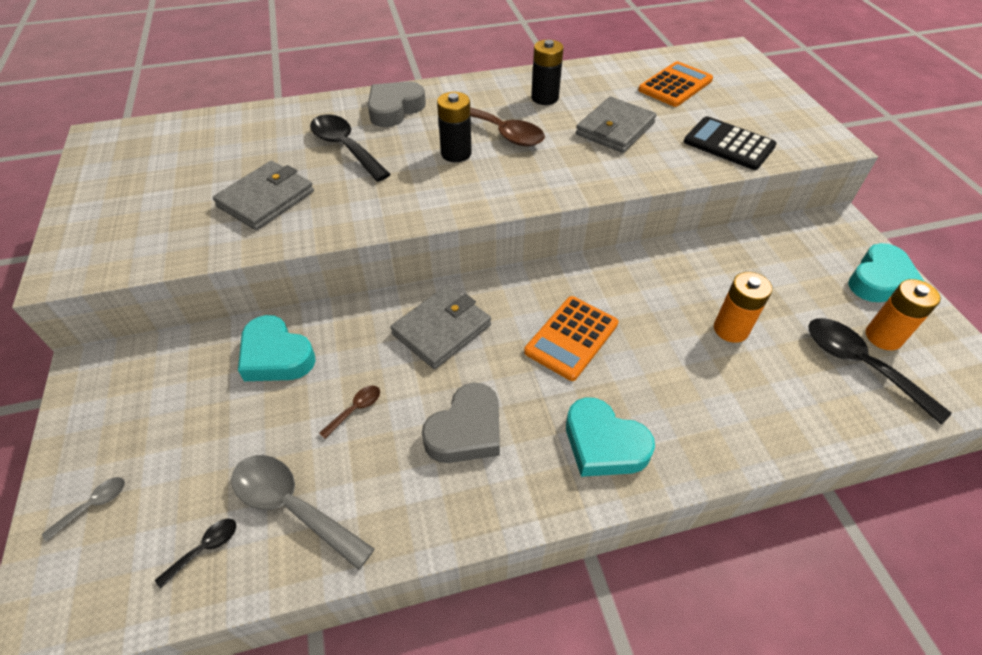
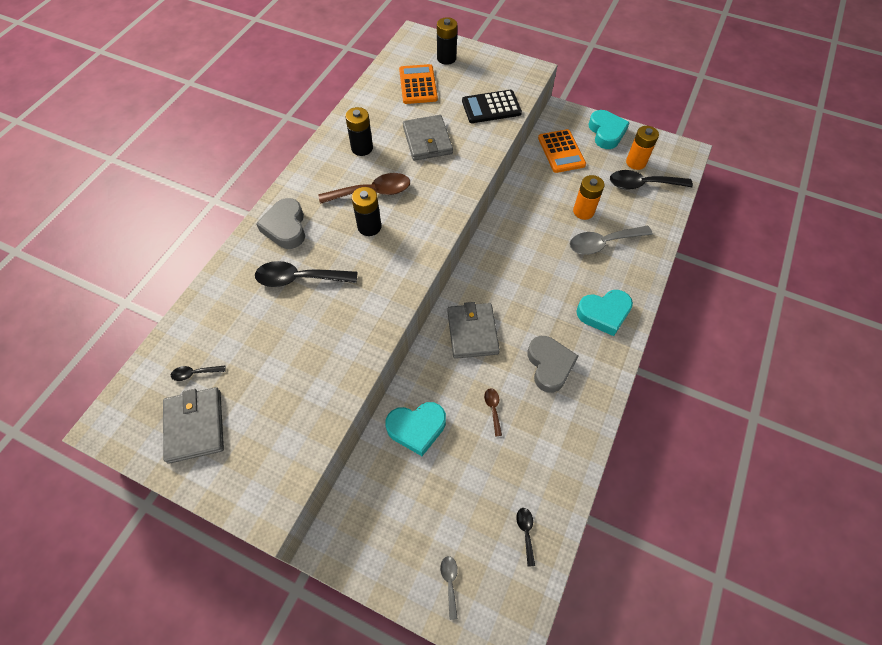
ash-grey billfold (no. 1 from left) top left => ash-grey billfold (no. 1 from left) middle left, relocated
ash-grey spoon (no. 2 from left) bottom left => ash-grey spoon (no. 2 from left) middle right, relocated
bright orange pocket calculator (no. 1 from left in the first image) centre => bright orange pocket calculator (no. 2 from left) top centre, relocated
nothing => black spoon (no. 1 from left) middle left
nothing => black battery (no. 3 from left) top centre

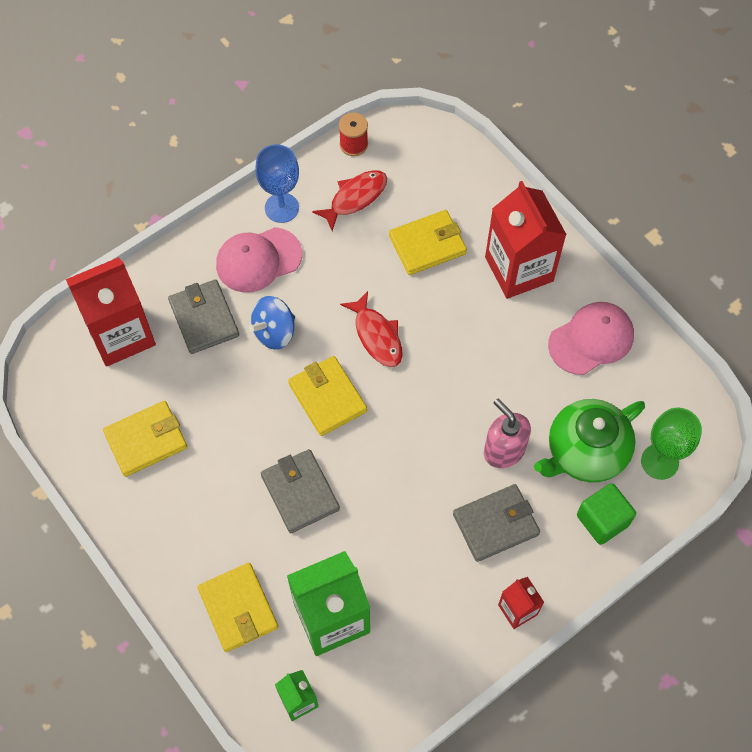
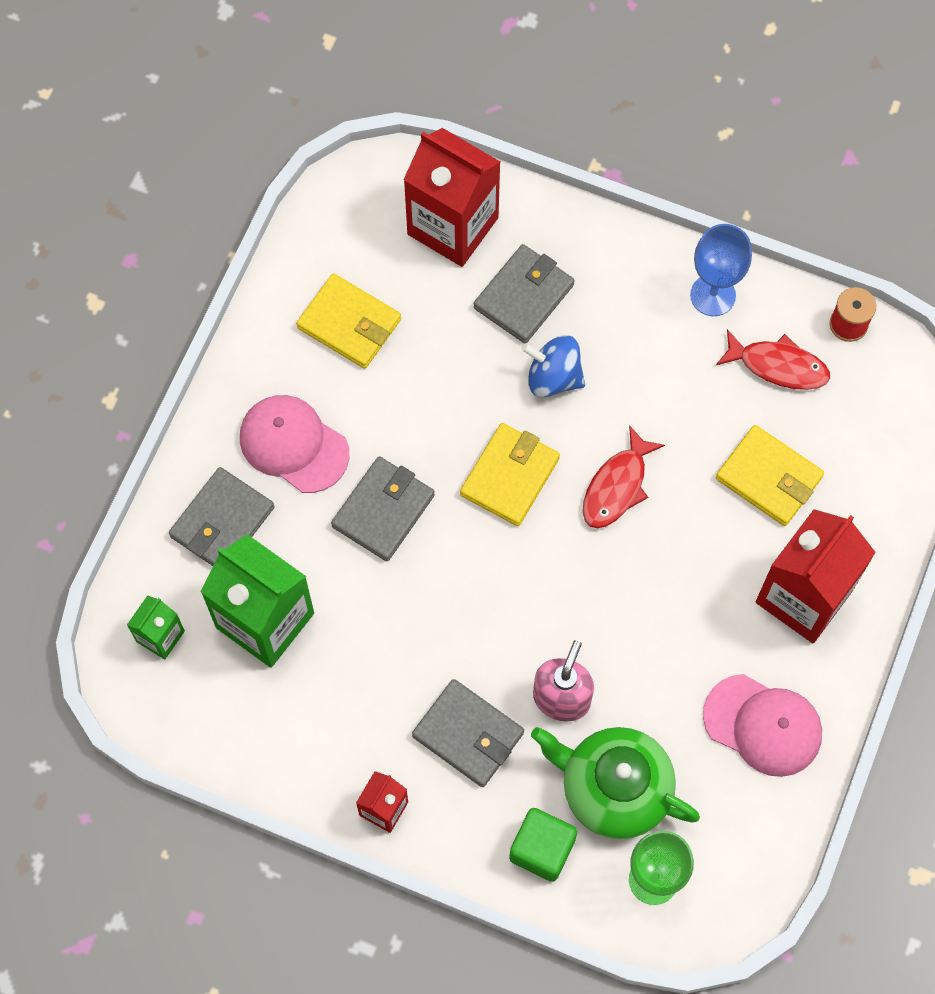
yellow billfold (no. 2 from left) bottom left => ash-grey billfold (no. 1 from left) middle left
rosy baseball cap (no. 1 from left) centre => rosy baseball cap (no. 1 from left) middle left, relocated

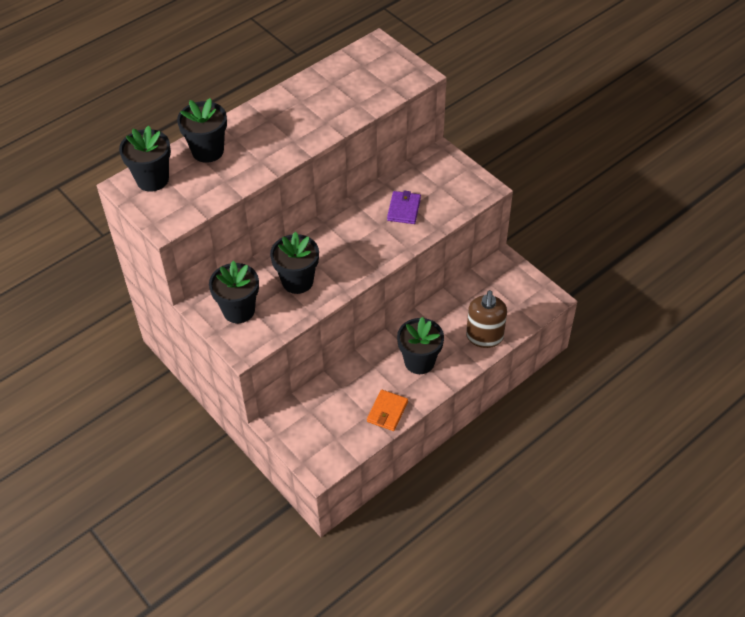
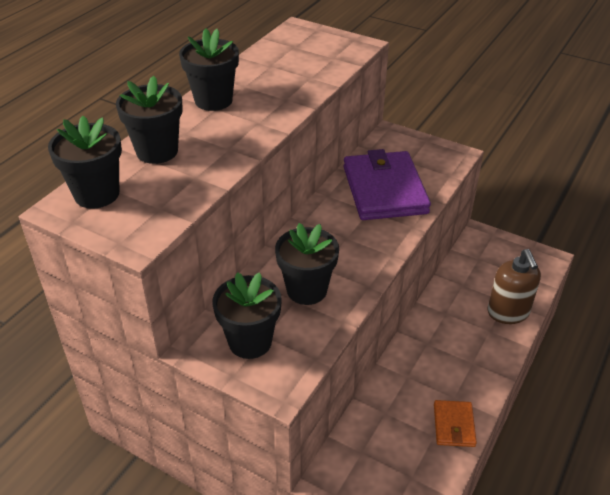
purple billfold centre, x2.07
black potted plant (no. 5 from left in the first image) centre => black potted plant (no. 3 from left) top centre, relocated

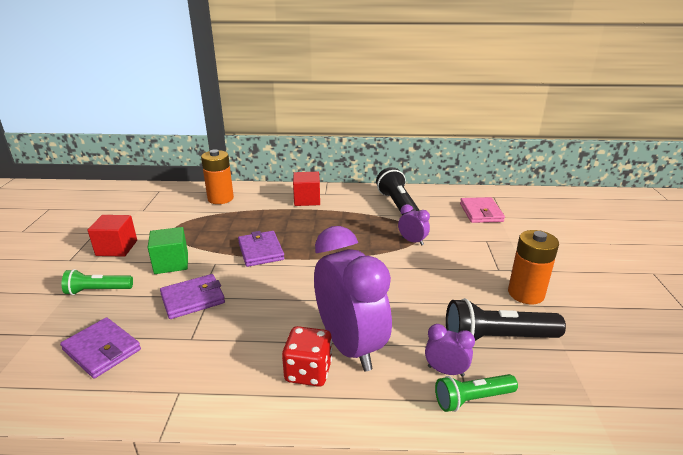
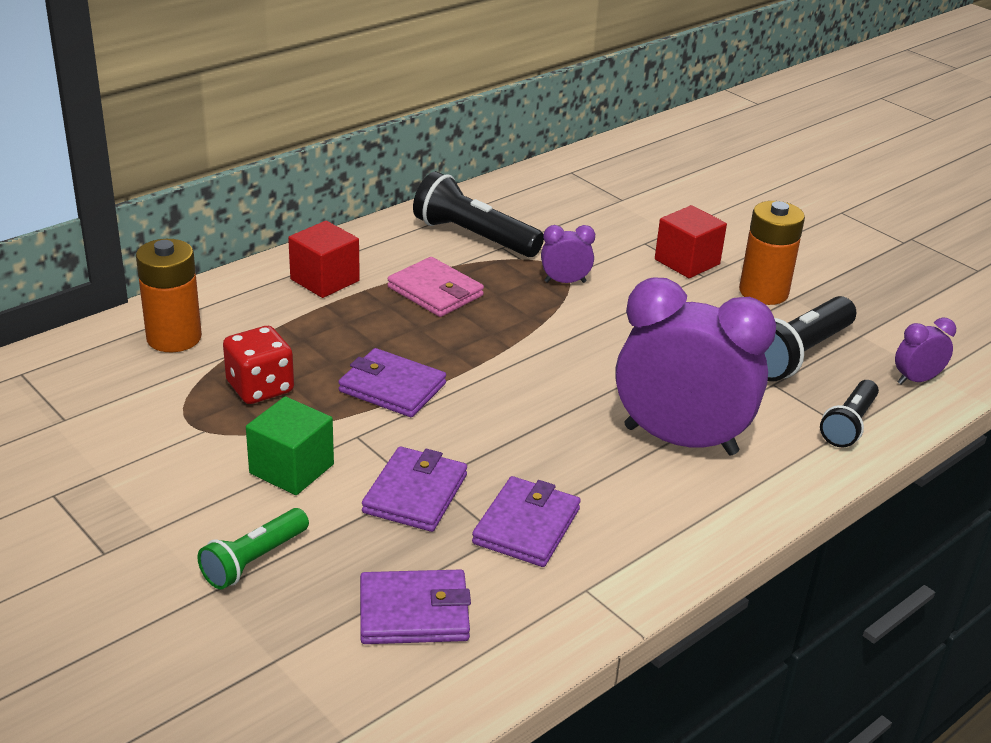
red solid cube (no. 1 from left in the first image) middle left => red solid cube (no. 2 from left) top right, relocated
red game die bottom centre => red game die middle left, relocated
purple clock (no. 3 from left) bottom centre => purple clock (no. 3 from left) middle right, relocated
green pocket torch (no. 2 from left) bottom right => black pocket torch (no. 3 from left) middle right
rosy billfold middle right => rosy billfold centre, relocated
nothing => purple billfold (no. 4 from left) bottom centre

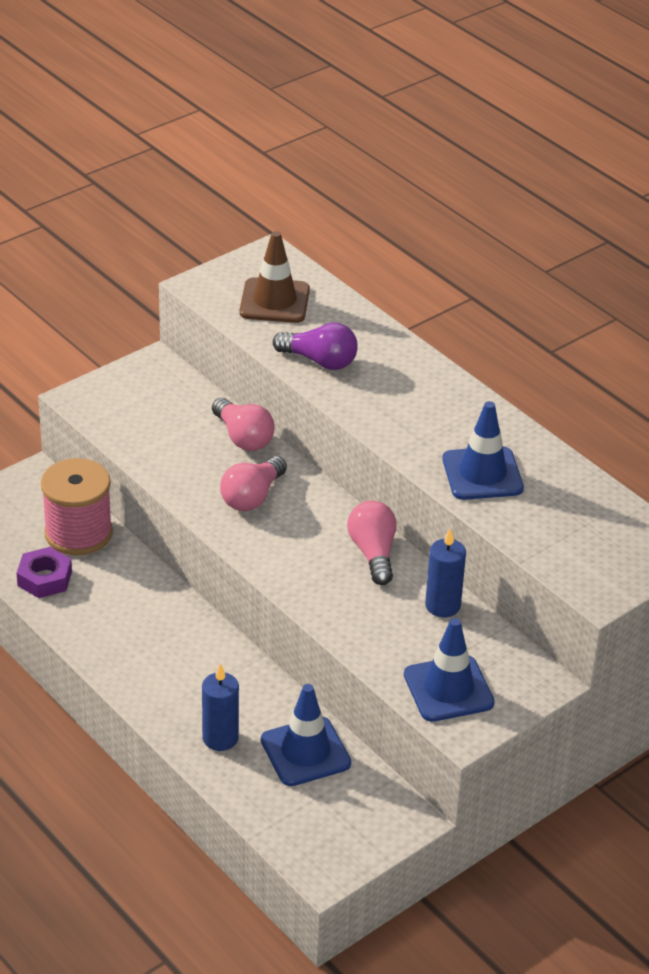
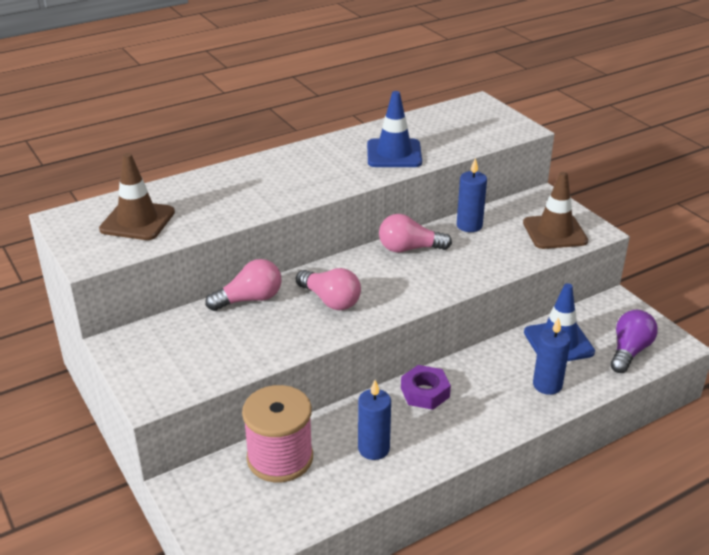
purple hex nut middle left => purple hex nut bottom centre, relocated
purple lightbulb centre => purple lightbulb middle right, relocated
cobalt safety cone (no. 2 from left) bottom right => brown safety cone (no. 2 from left) middle right
nothing => cobalt pillar candle (no. 1 from left) bottom centre

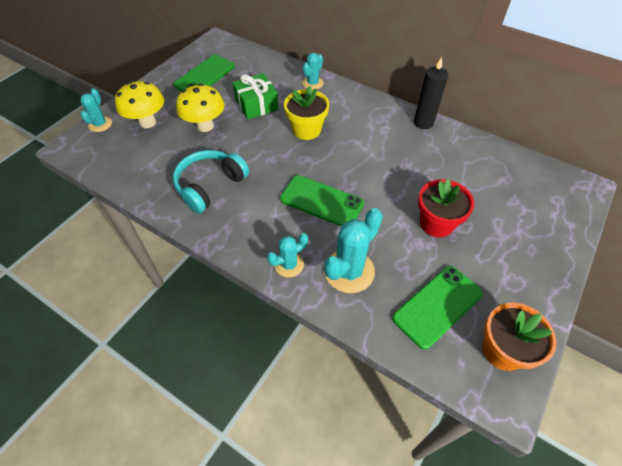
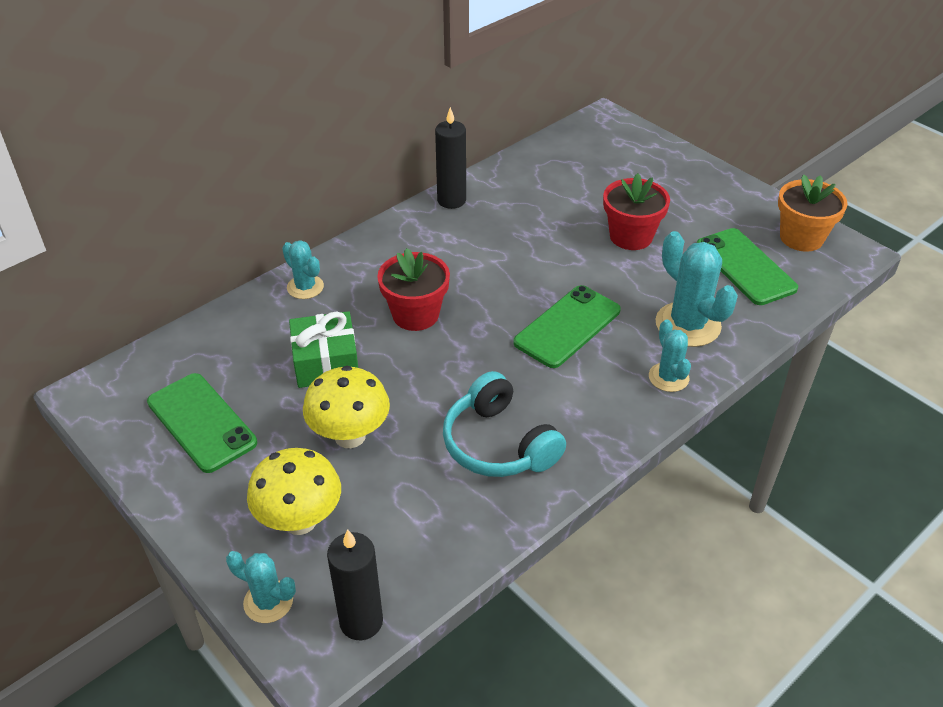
yellow potted plant top centre => red potted plant (no. 1 from left) centre
nothing => black pillar candle (no. 1 from left) bottom centre

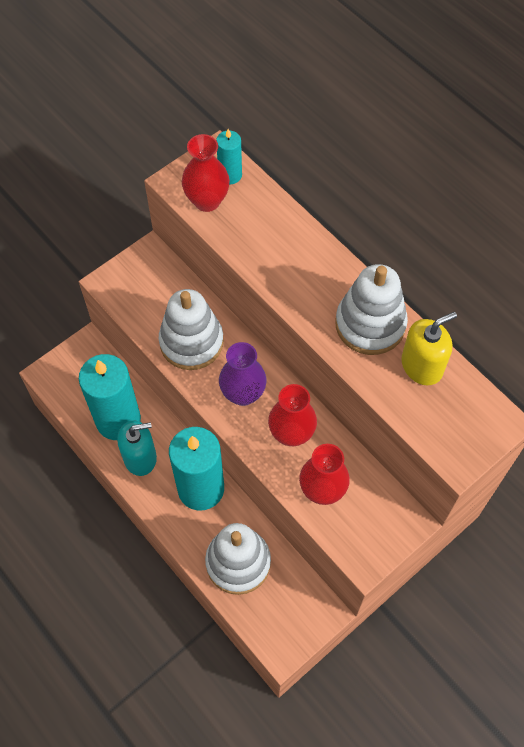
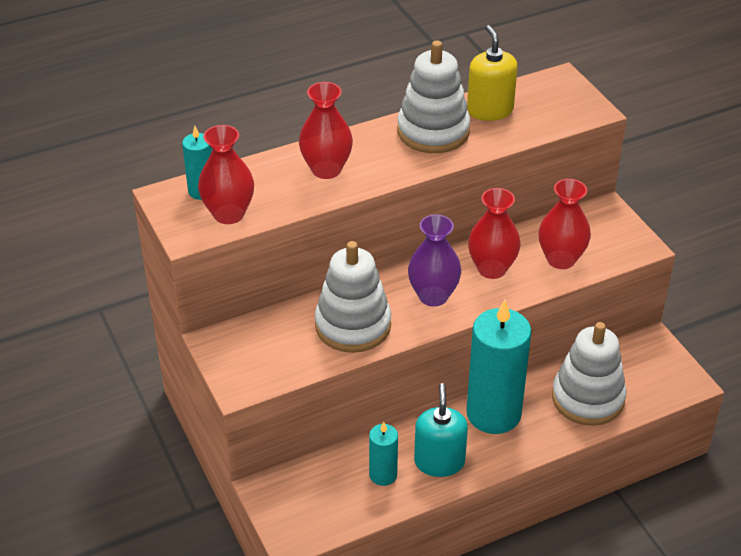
turquoise pillar candle (no. 1 from left in the first image) middle left => turquoise pillar candle (no. 2 from left) bottom centre, x0.49
nothing => red tall vase (no. 2 from left) top centre

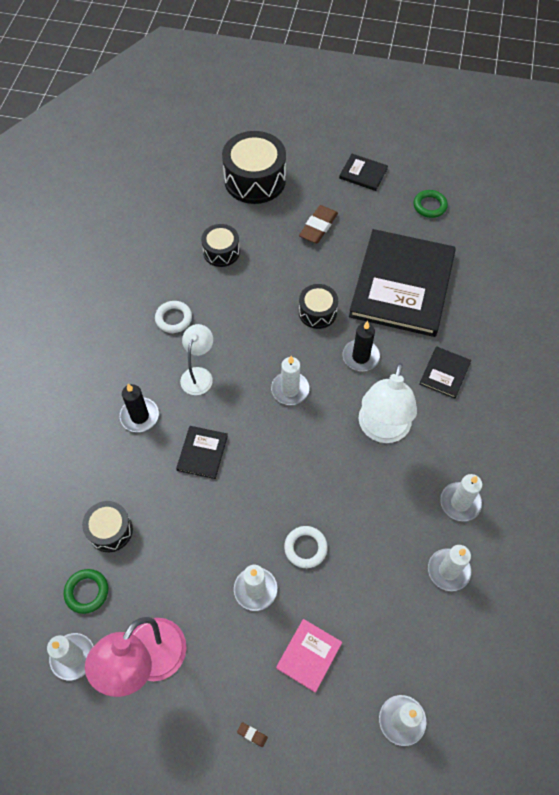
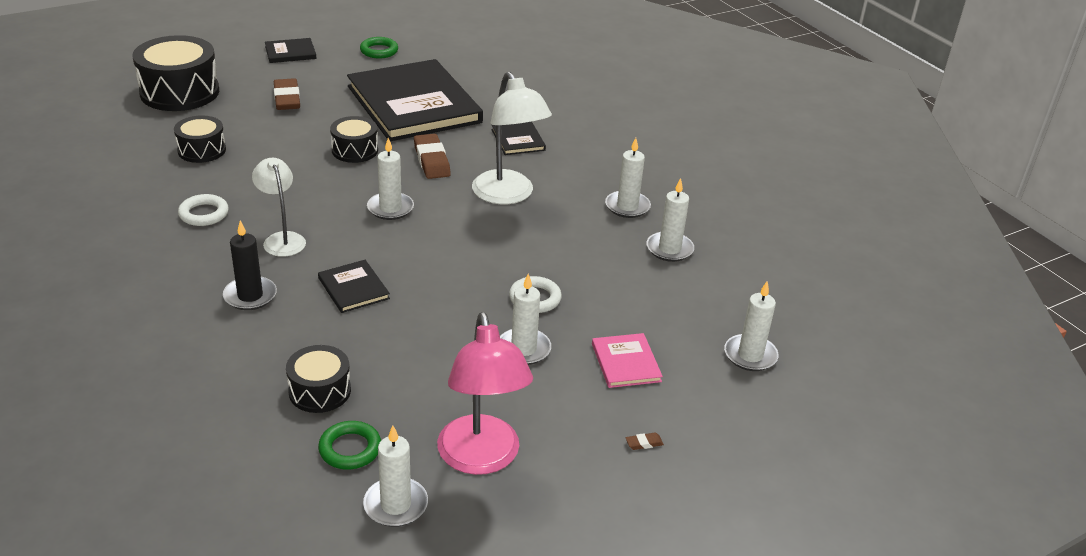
black pillar candle (no. 2 from left) centre => brown pencil eraser (no. 2 from left) top centre

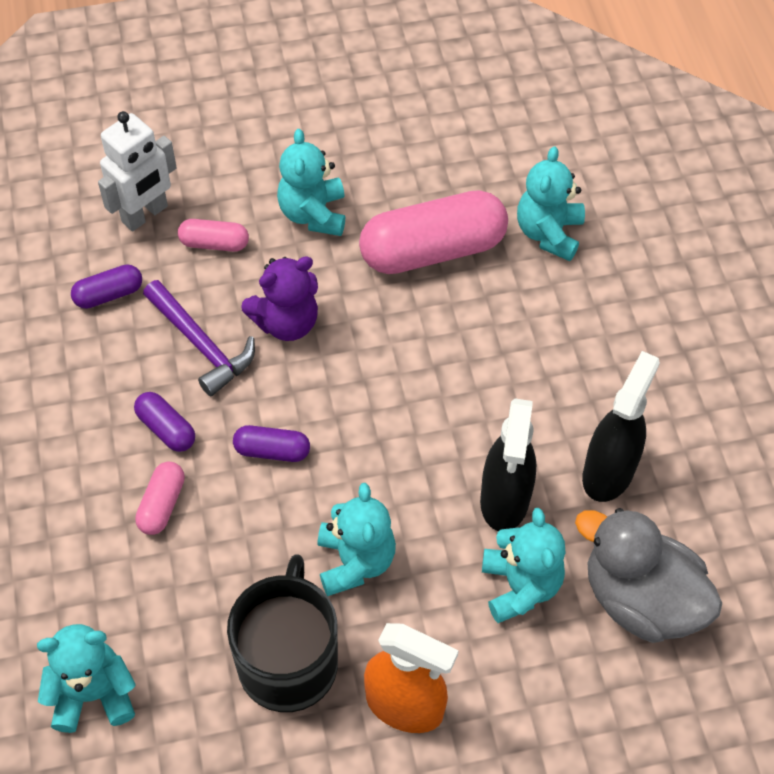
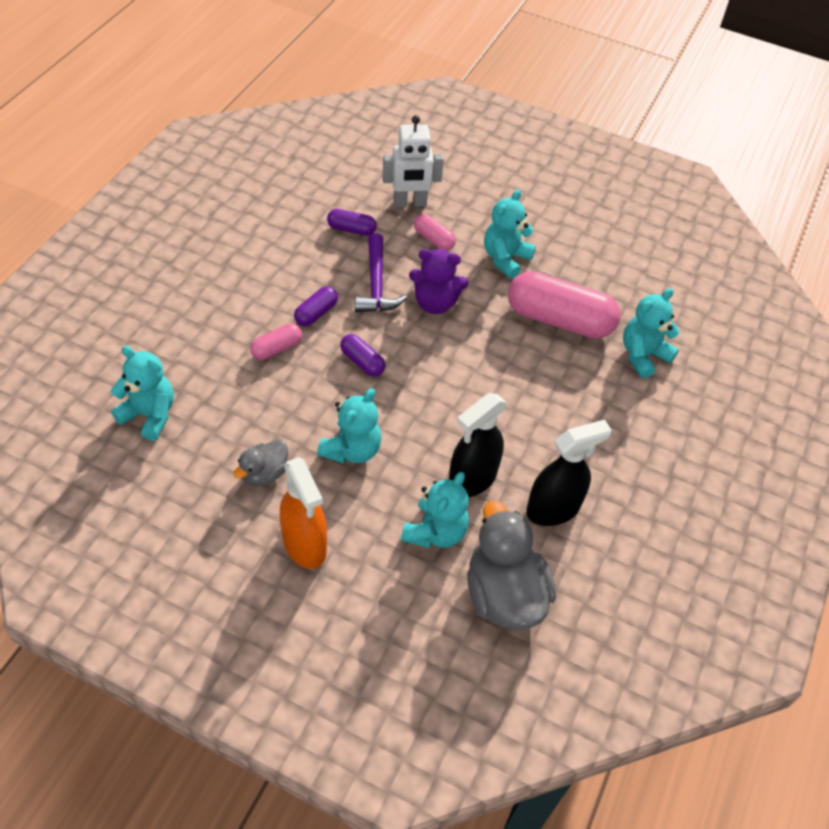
purple capsule (no. 2 from left in the first image) middle left => purple capsule (no. 1 from left) centre, 45 degrees clockwise
black tea mug bottom centre => ash-grey rubber duck (no. 1 from left) middle left

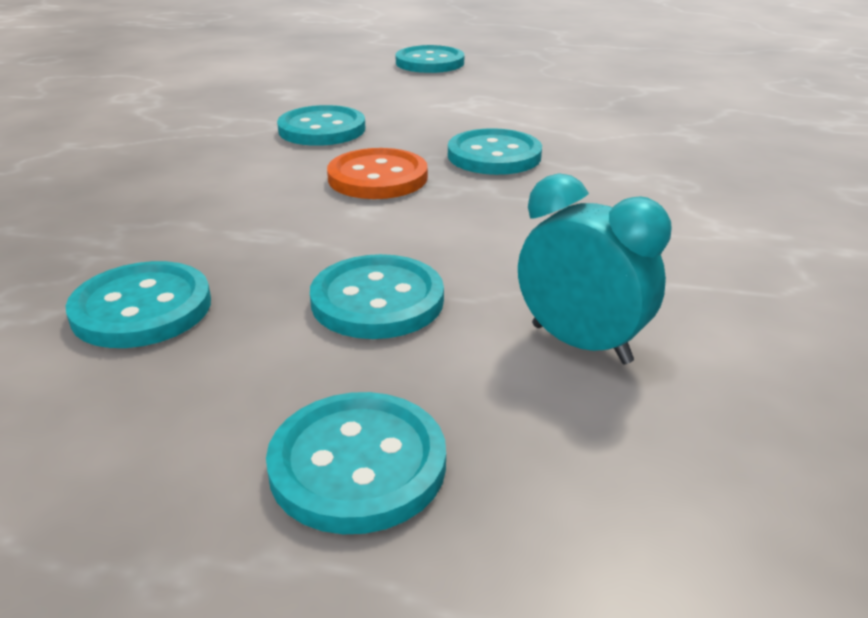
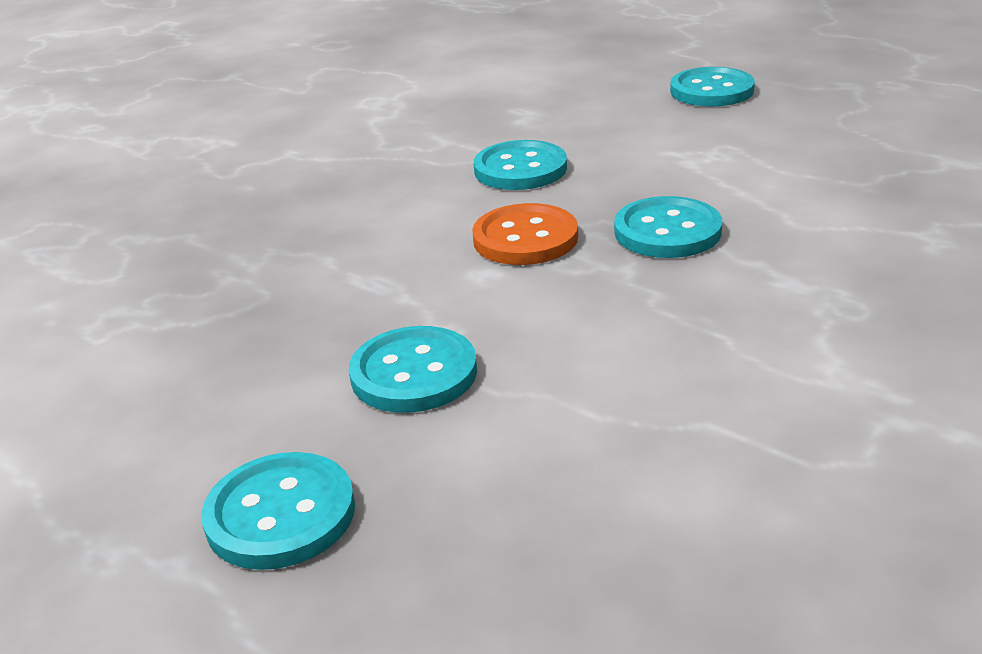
turquoise shirt button (no. 1 from left) middle left => nothing
turquoise clock middle right => nothing

